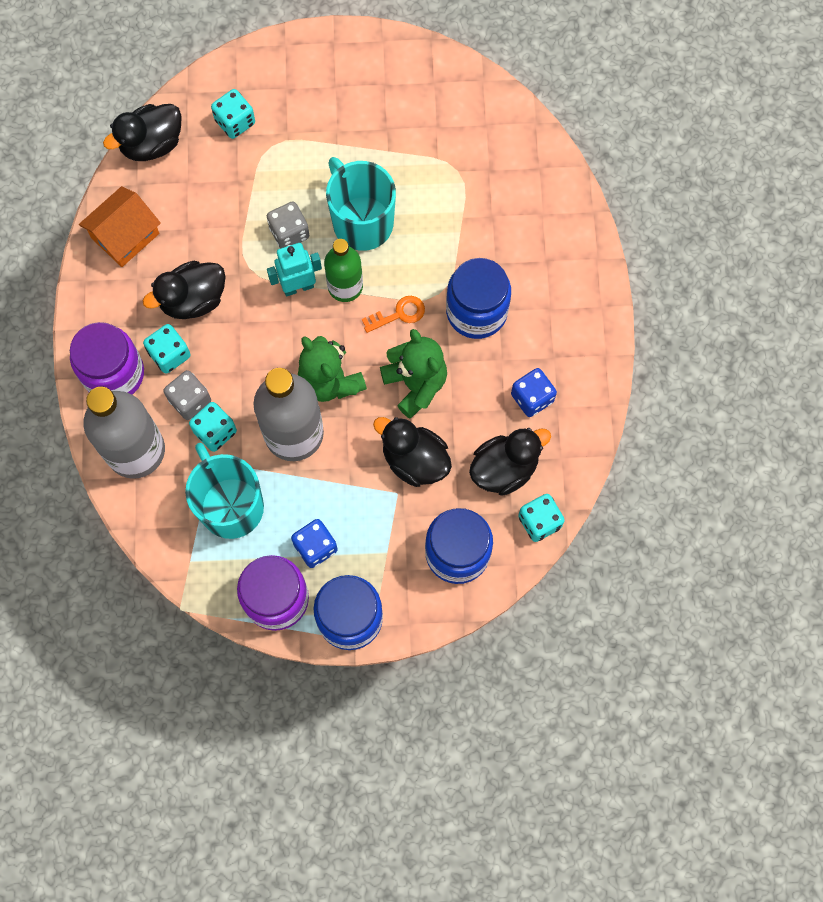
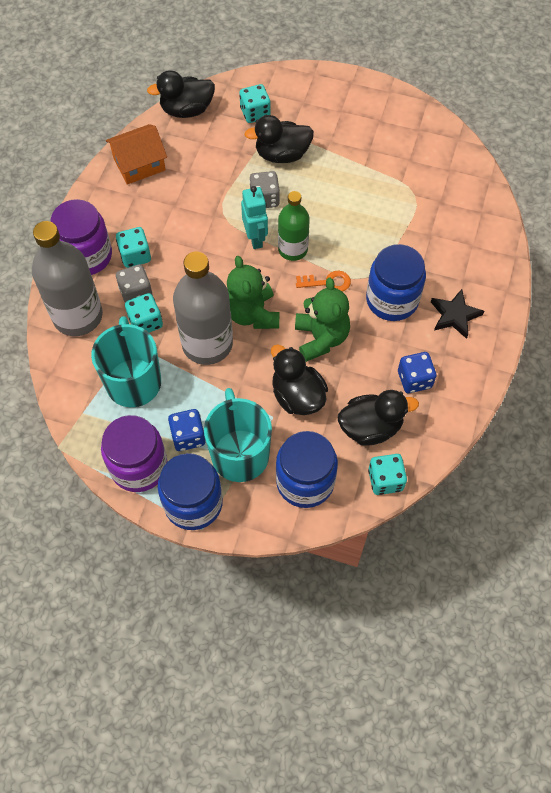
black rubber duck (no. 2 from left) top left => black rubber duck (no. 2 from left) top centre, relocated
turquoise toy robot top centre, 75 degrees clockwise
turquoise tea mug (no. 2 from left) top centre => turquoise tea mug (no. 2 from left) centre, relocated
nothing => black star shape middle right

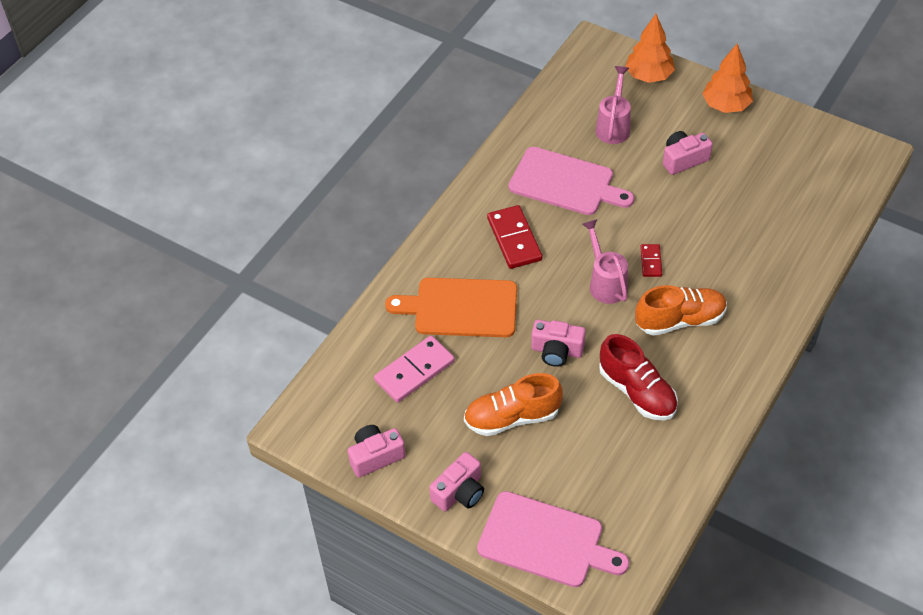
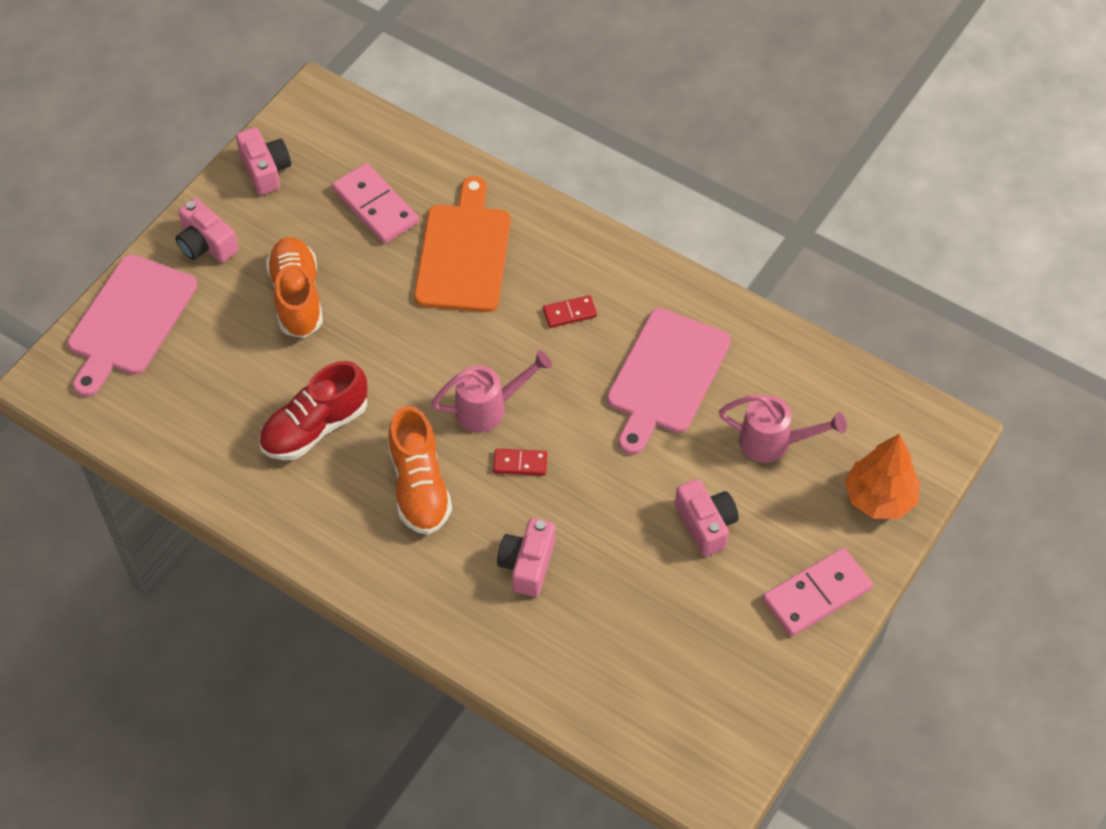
red domino tile (no. 1 from left in the first image) centre => red domino tile (no. 2 from left) centre, x0.54
rosy photo camera (no. 3 from left) centre => rosy photo camera (no. 3 from left) bottom centre, relocated
bright orange fir tree (no. 2 from left) top right => rosy domino tile (no. 2 from left) bottom right

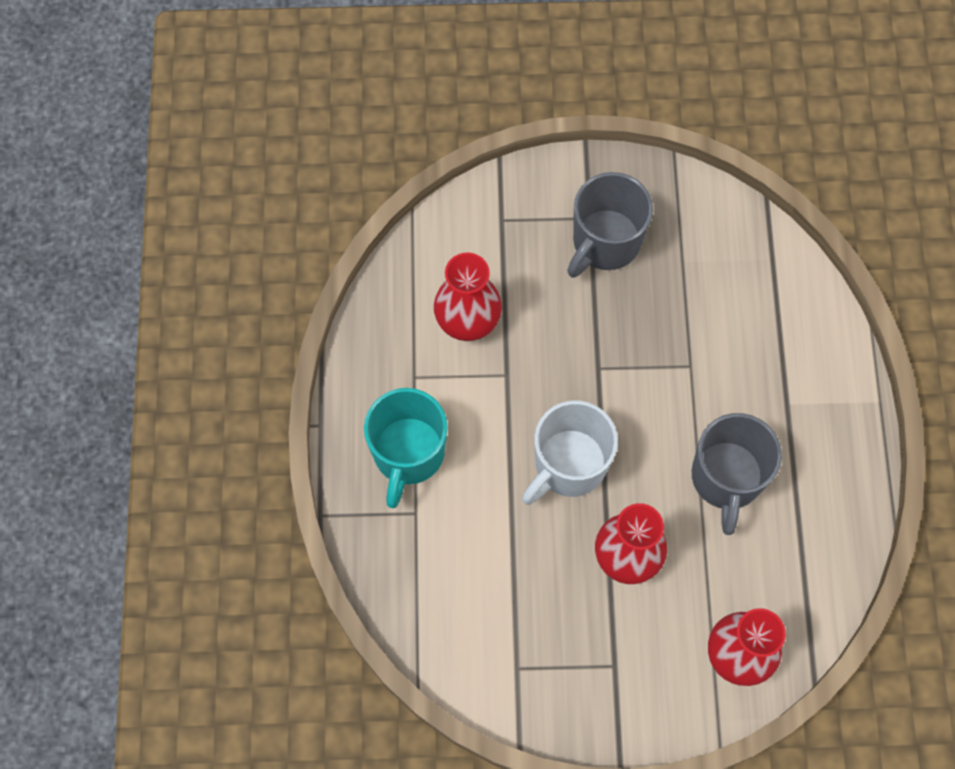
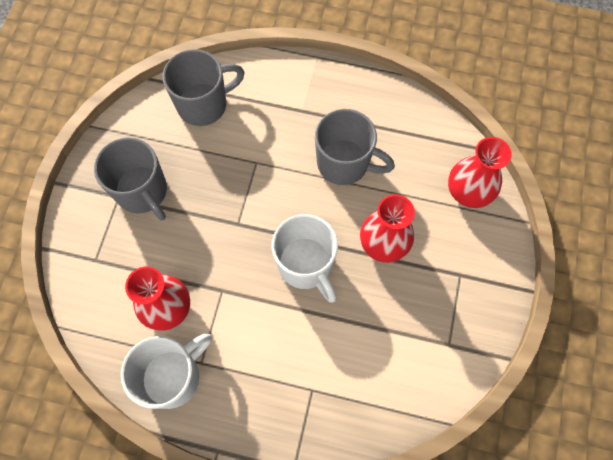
turquoise tea mug centre => nothing
nothing => snow-white tea mug (no. 1 from left) bottom left
nothing => ash-grey tea mug (no. 2 from left) top left

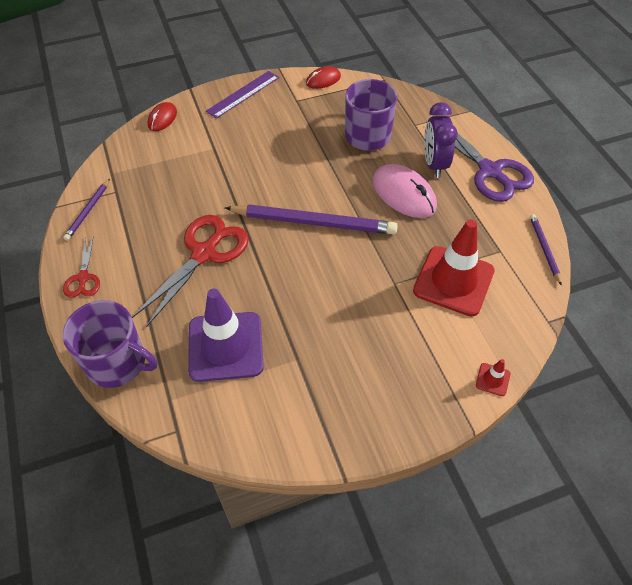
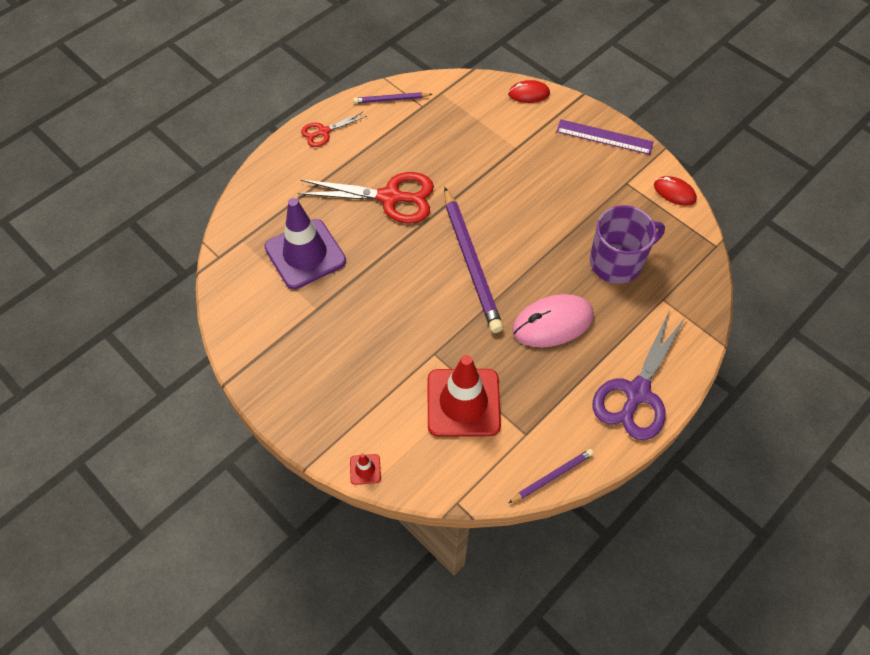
purple tea mug (no. 1 from left) middle left => nothing
rosy PC mouse top centre => rosy PC mouse centre, 45 degrees clockwise
purple clock top right => nothing

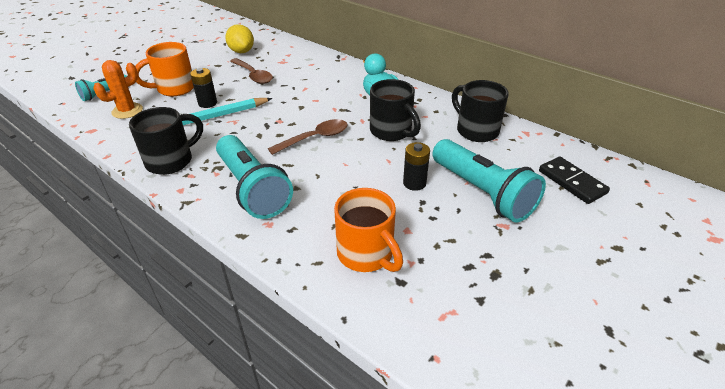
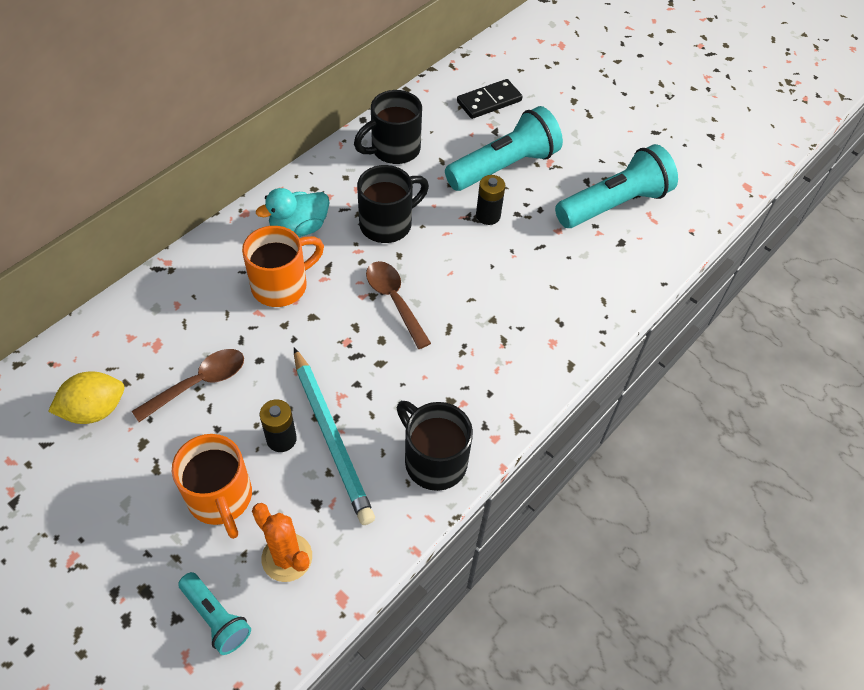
turquoise pocket torch (no. 2 from left in the first image) centre => turquoise pocket torch (no. 3 from left) top right, relocated
bright orange tea mug (no. 2 from left) centre => bright orange tea mug (no. 2 from left) middle left, relocated

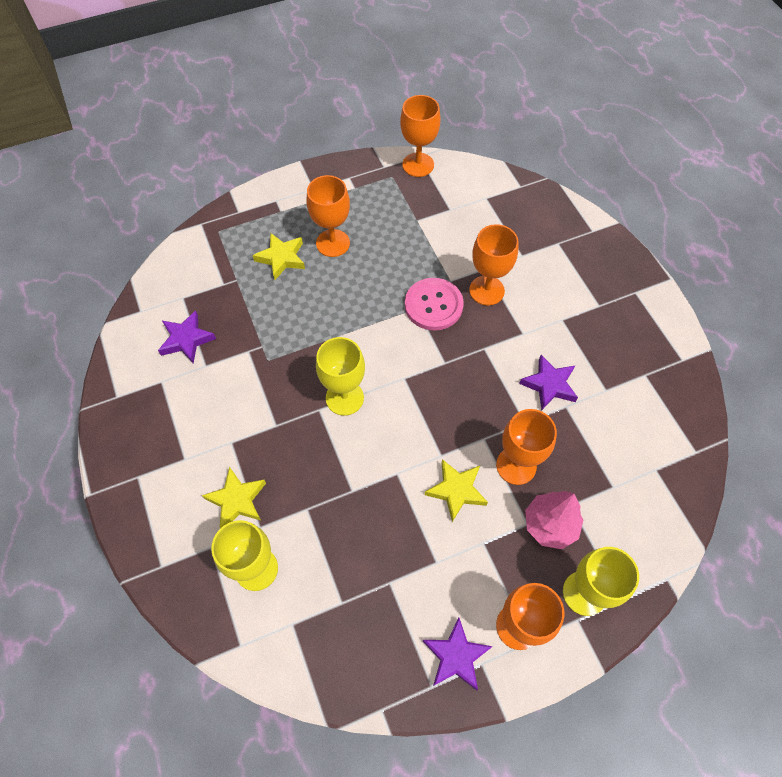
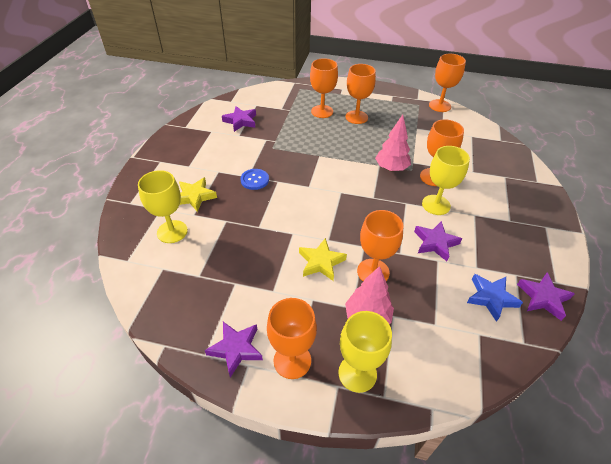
yellow star shape (no. 2 from left) top centre => bright orange chalice (no. 2 from left) top centre
yellow chalice (no. 2 from left in the first image) centre => yellow chalice (no. 3 from left) middle right, relocated
rosy shirt button centre => rosy fir tree (no. 2 from left) top centre
nothing => cobalt shirt button centre
nothing => cobalt star shape middle right
nothing => purple star shape (no. 4 from left) middle right

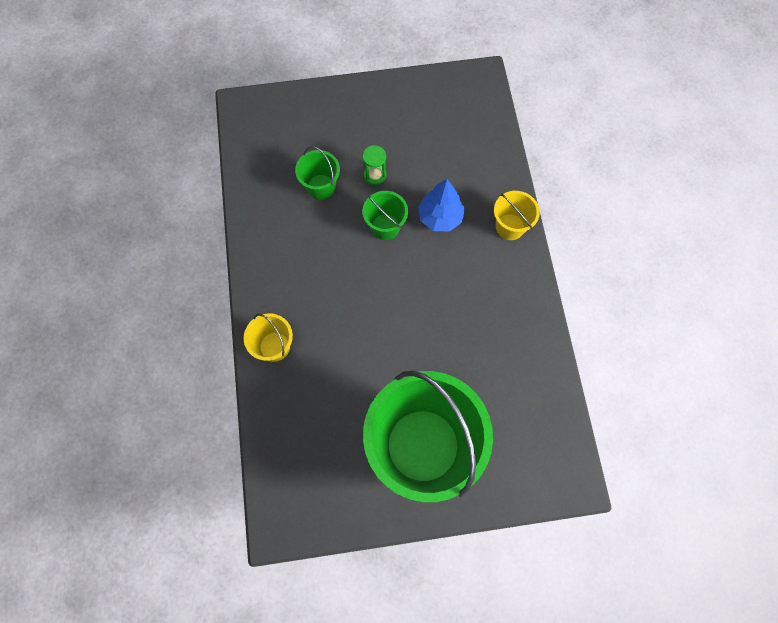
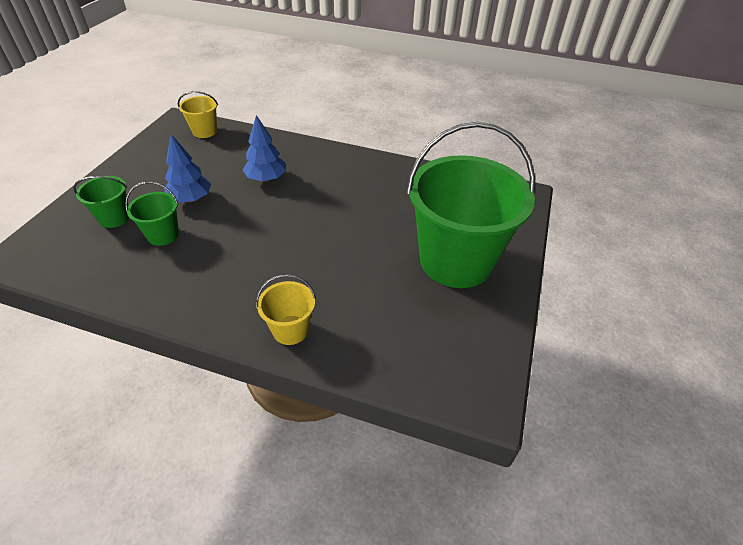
green hourglass top centre => cobalt fir tree (no. 1 from left) top left
green bucket (no. 2 from left in the first image) centre => green bucket (no. 1 from left) middle left, relocated
yellow bucket (no. 2 from left in the first image) centre => yellow bucket (no. 1 from left) top left, relocated

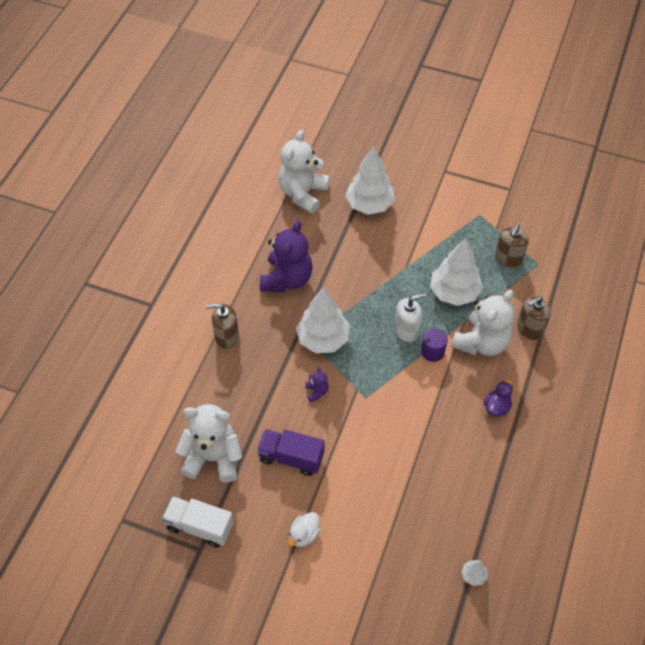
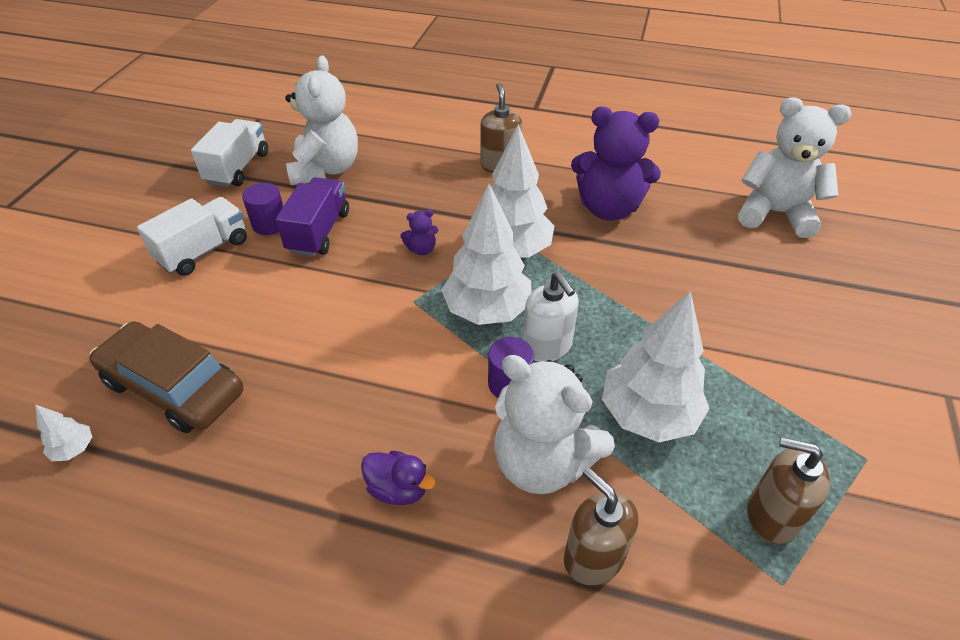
snow-white rubber duck bottom centre => snow-white toy truck (no. 1 from left) middle left
snow-white fir tree (no. 2 from left) top centre => snow-white fir tree (no. 2 from left) centre, relocated
nothing => brown car middle left
nothing => purple cylinder (no. 1 from left) top left

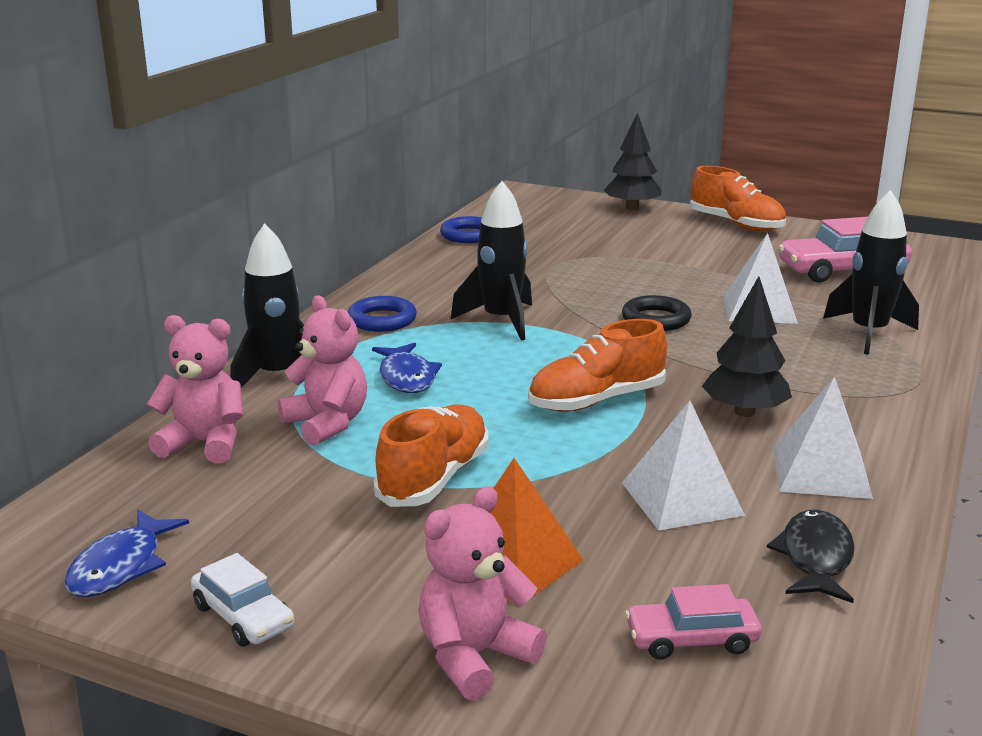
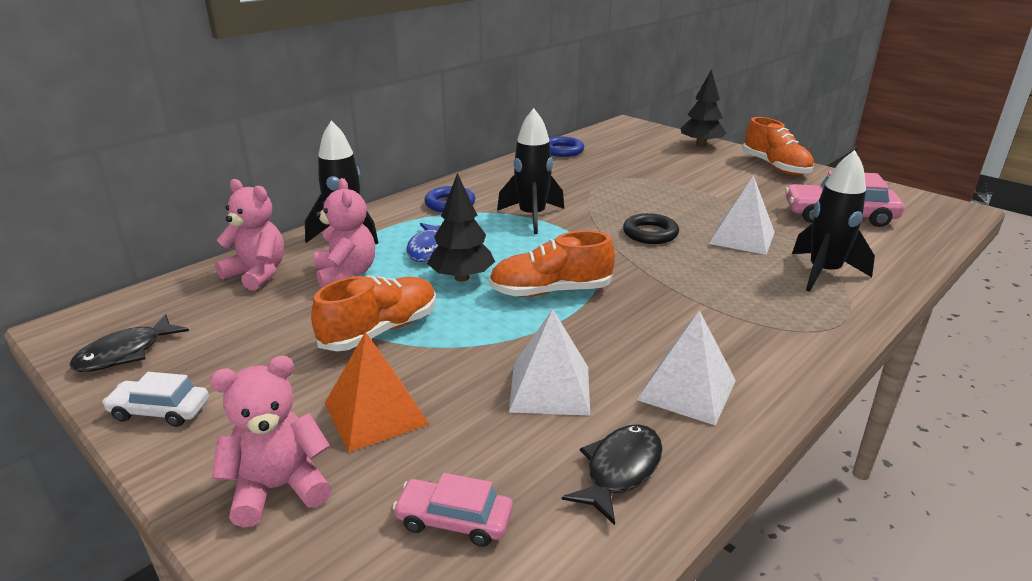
cobalt toy fish (no. 1 from left) bottom left => black toy fish (no. 1 from left) middle left
snow-white car bottom left, 120 degrees clockwise
black fir tree (no. 2 from left in the first image) middle right => black fir tree (no. 1 from left) centre, relocated

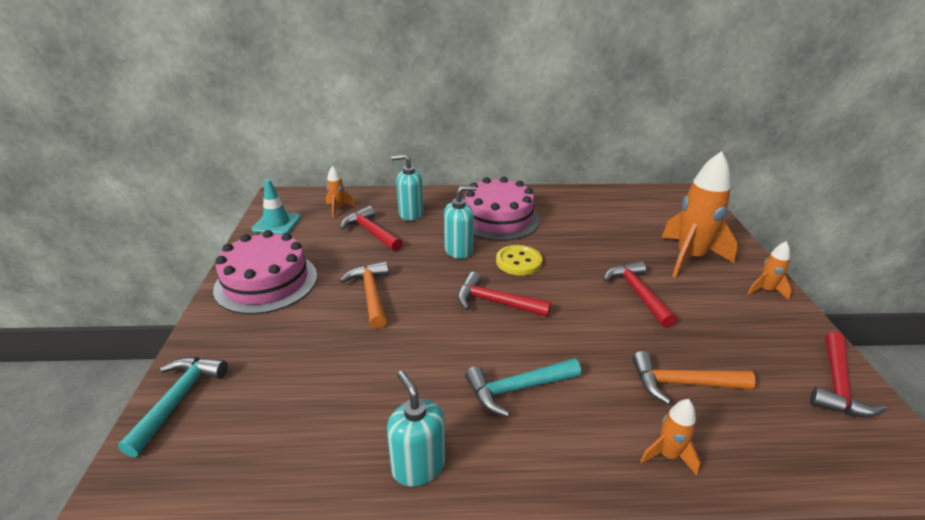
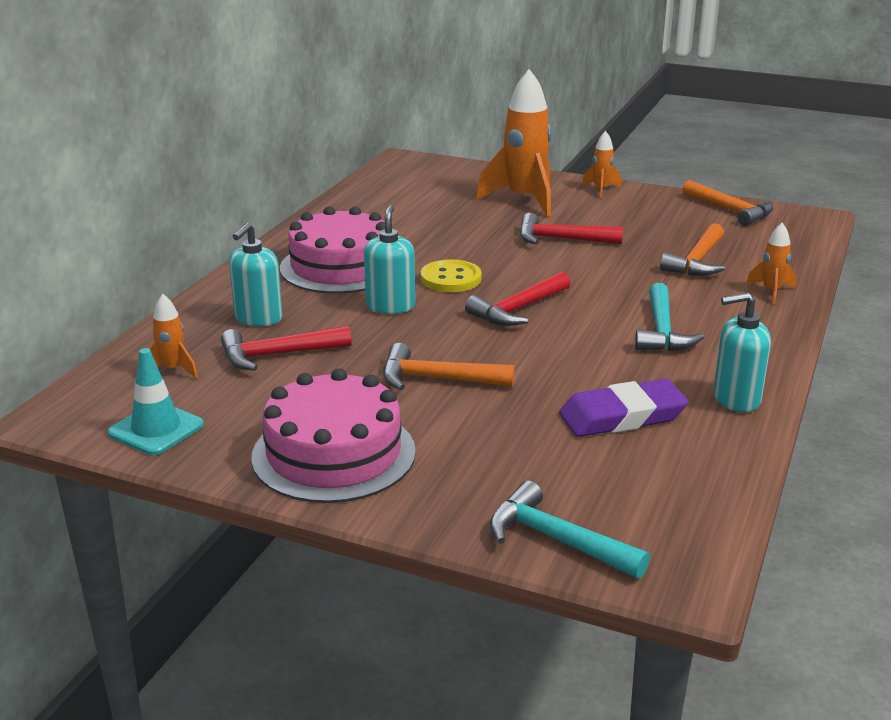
red claw hammer (no. 4 from left) bottom right => bright orange claw hammer (no. 3 from left) top right
nothing => purple pencil eraser middle right

